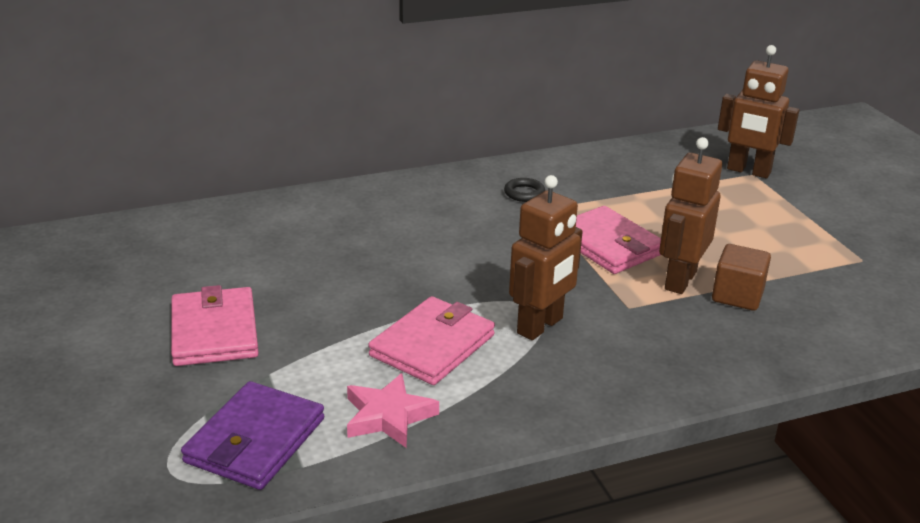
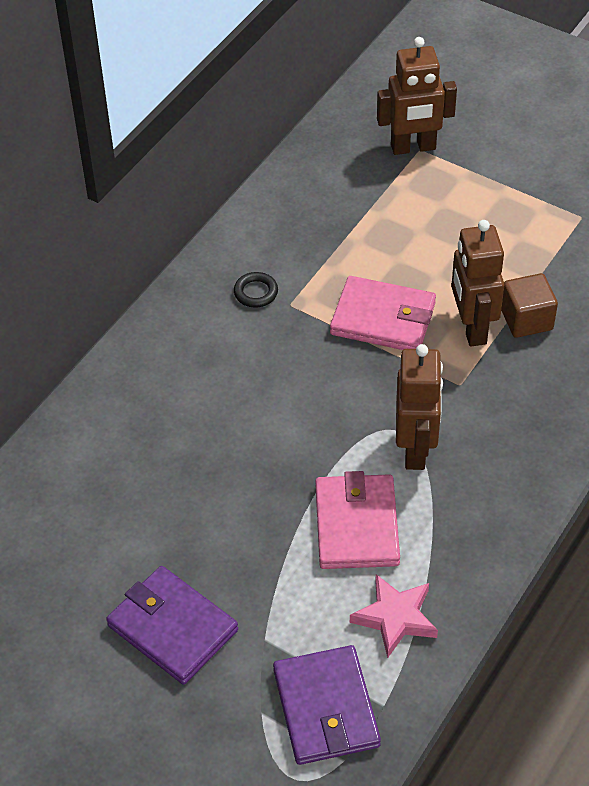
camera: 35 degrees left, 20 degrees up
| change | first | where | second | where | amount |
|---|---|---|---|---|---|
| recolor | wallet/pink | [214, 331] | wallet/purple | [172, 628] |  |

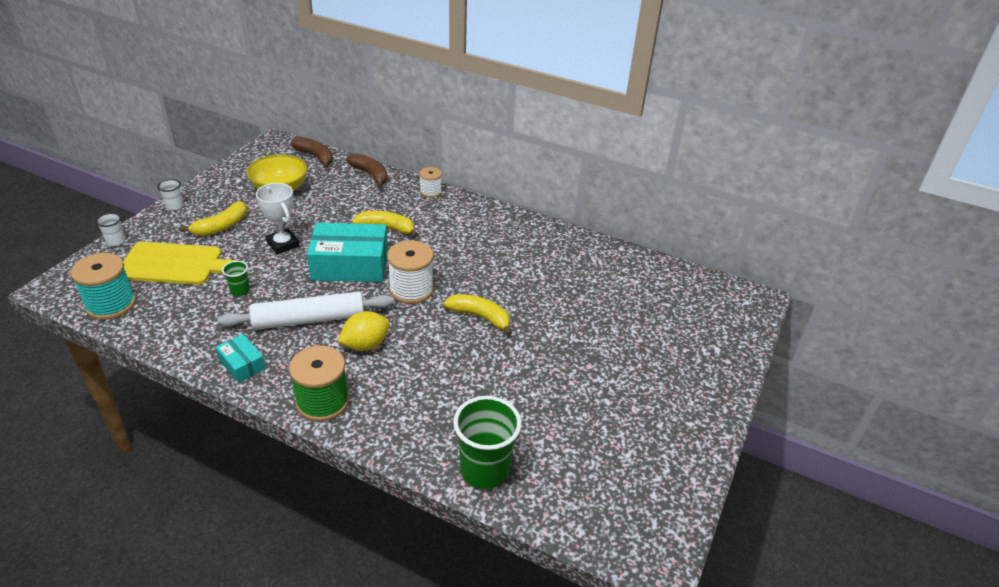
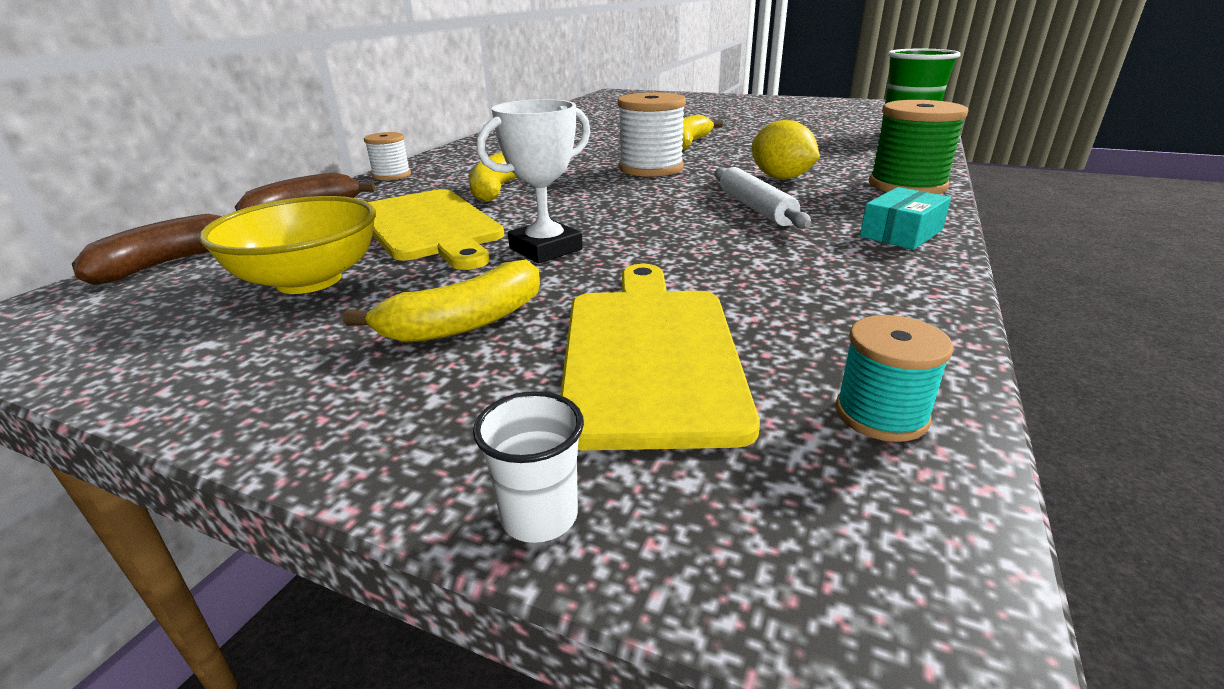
camera: 90 degrees left, 10 degrees down
| change | first | where | second | where | amount |
|---|---|---|---|---|---|
| delete | cup/white | [174, 206] |  |  |  |
| rotate | banana/yellow | [221, 226] |  | [466, 323] | 105 degrees clockwise |
| delete | box/turquoise | [350, 265] |  |  |  |
| resize | spool/turquoise | [111, 304] |  | [881, 414] | x0.58 |
| delete | cup/green | [240, 290] |  |  |  |
| resize | rolling pin/white | [309, 320] |  | [756, 208] | x0.64 |
| insert |  |  | cutting board/yellow | [429, 226] |  |

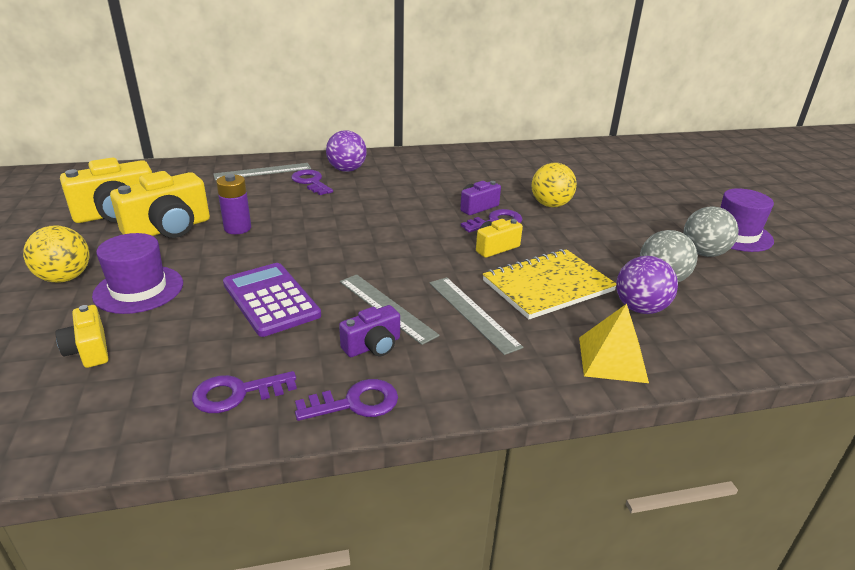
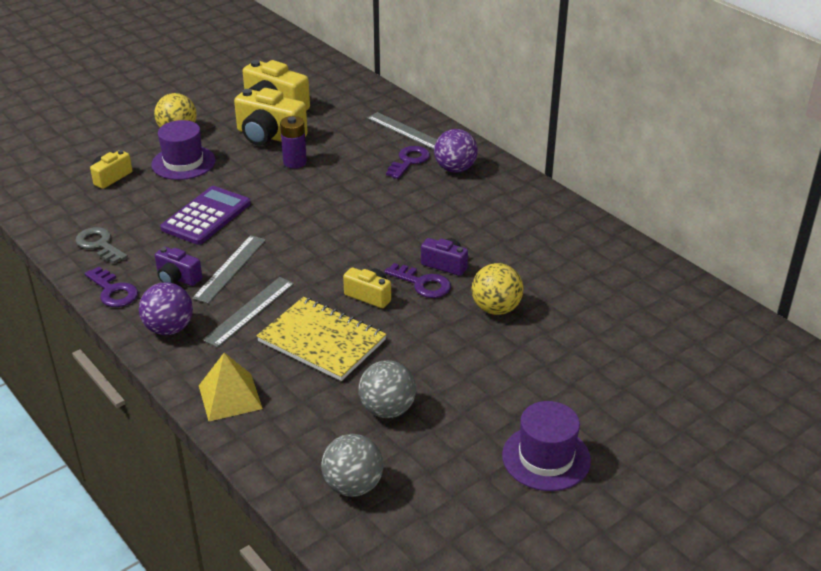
camera: 65 degrees right, 5 degrees up
| change | first | where | second | where | amount |
|---|---|---|---|---|---|
| move | ball/grey | [703, 253] |  | [353, 486] |  |
| move | ball/purple | [640, 308] |  | [169, 329] |  |
| recolor | key/purple | [237, 393] | key/grey | [99, 244] |  |

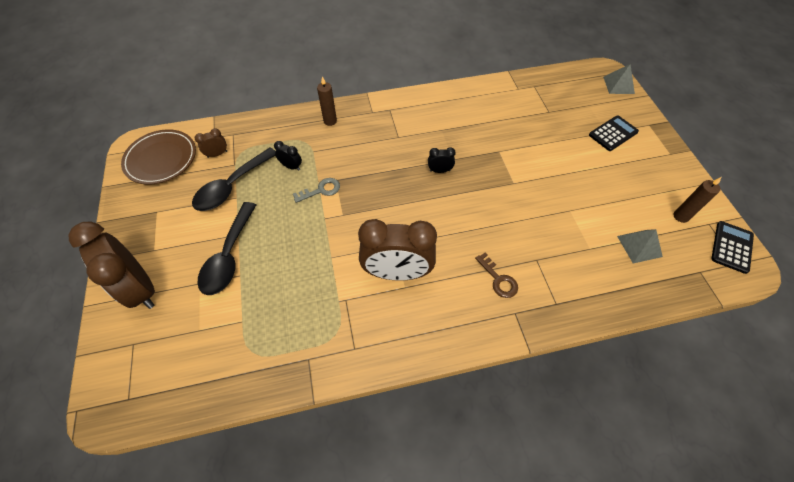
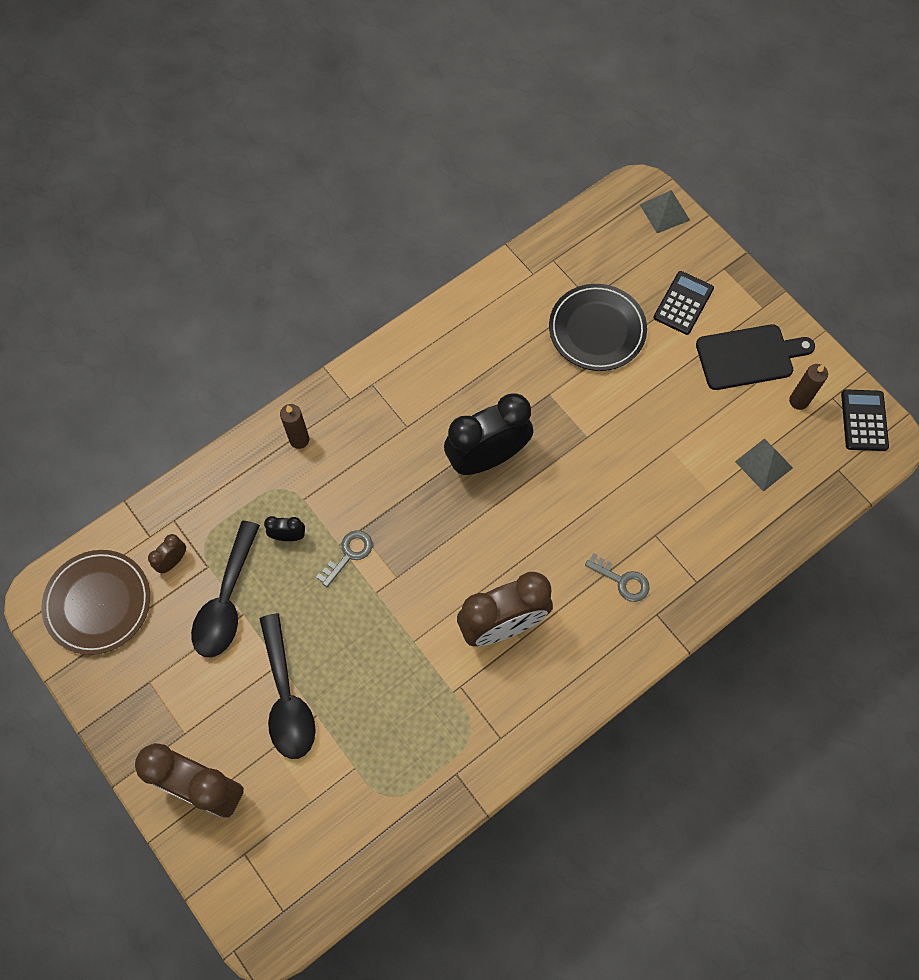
camera: 25 degrees left, 10 degrees up
| change | first | where | second | where | amount |
|---|---|---|---|---|---|
| resize | clock/black | [440, 170] |  | [487, 457] | x2.35 |
| recolor | key/brown | [498, 279] | key/grey | [622, 580] |  |
| insert |  |  | plate/black | [597, 330] |  |
| insert |  |  | cutting board/black | [749, 356] |  |

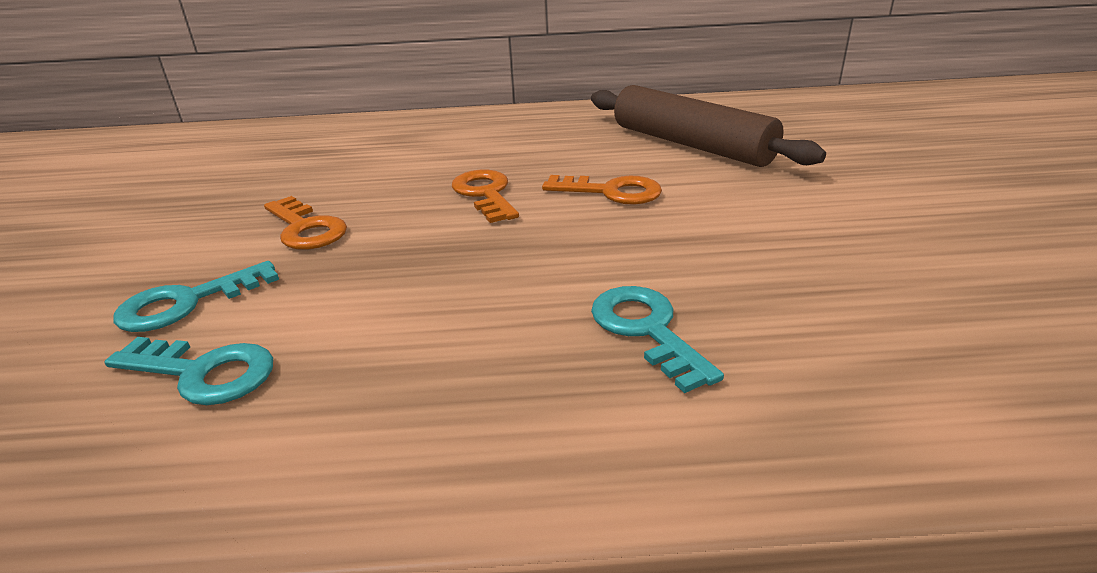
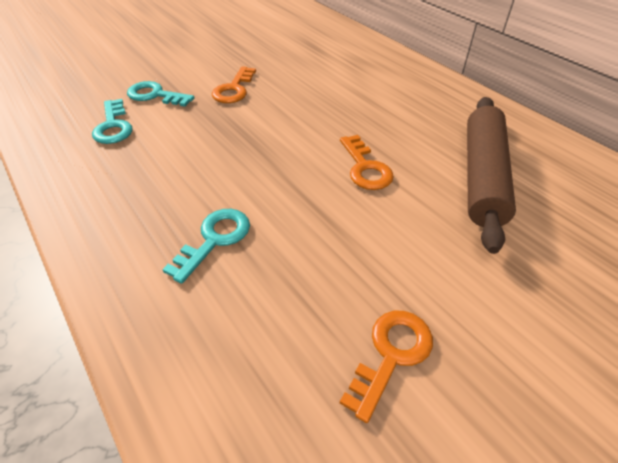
camera: 55 degrees right, 15 degrees up
| change | first | where | second | where | amount |
|---|---|---|---|---|---|
| move | key/orange | [485, 194] |  | [391, 354] |  |

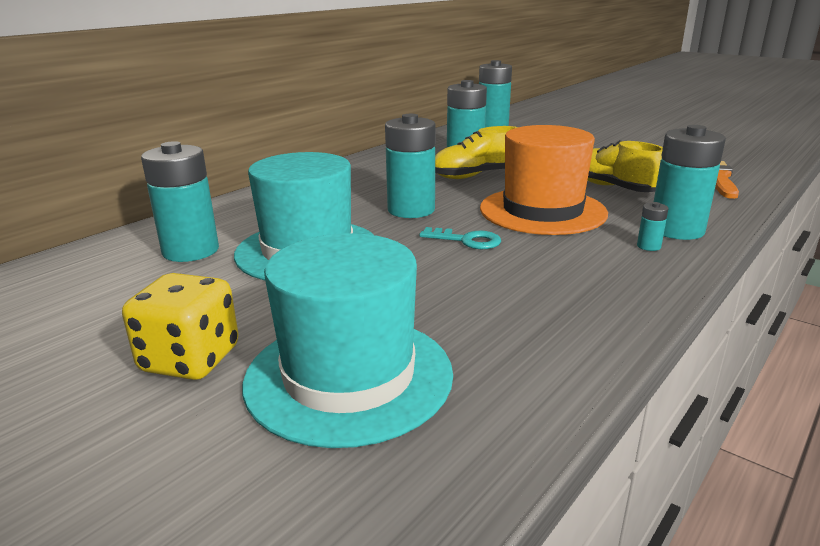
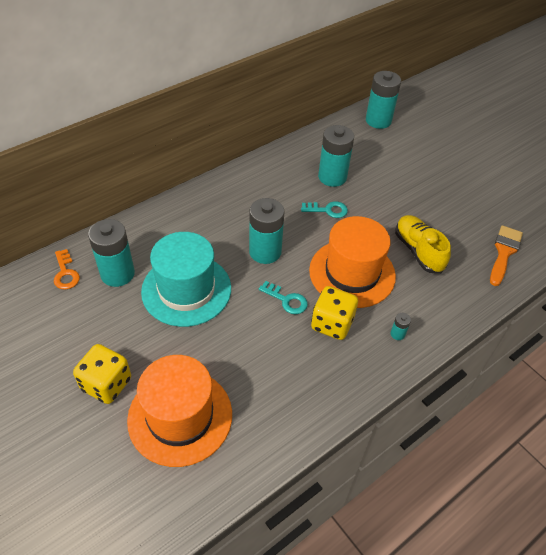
camera: 10 degrees right, 25 degrees up
| change | first | where | second | where | amount |
|---|---|---|---|---|---|
| delete | battery/turquoise | [676, 230] |  |  |  |
| replace | shoe/yellow | [475, 176] | key/turquoise | [327, 210] |  |
| recolor | hat/turquoise | [349, 376] | hat/orange | [180, 416] |  |
| insert |  |  | key/orange | [65, 273] |  |
| insert |  |  | dice/yellow | [332, 324] |  |

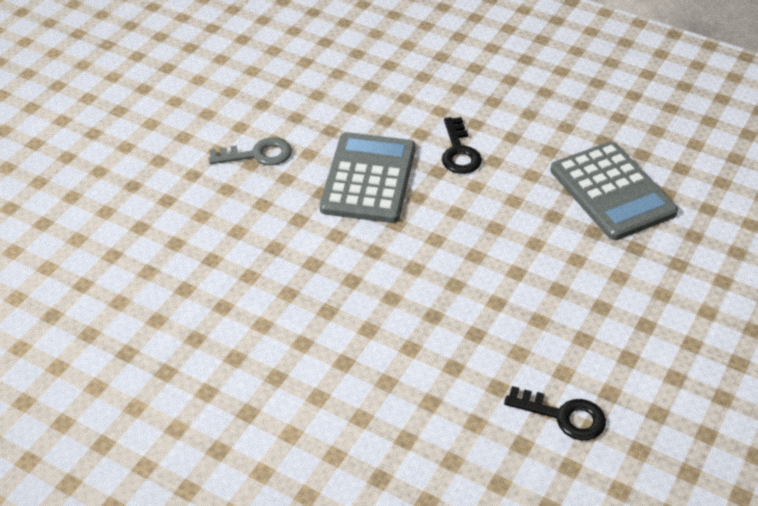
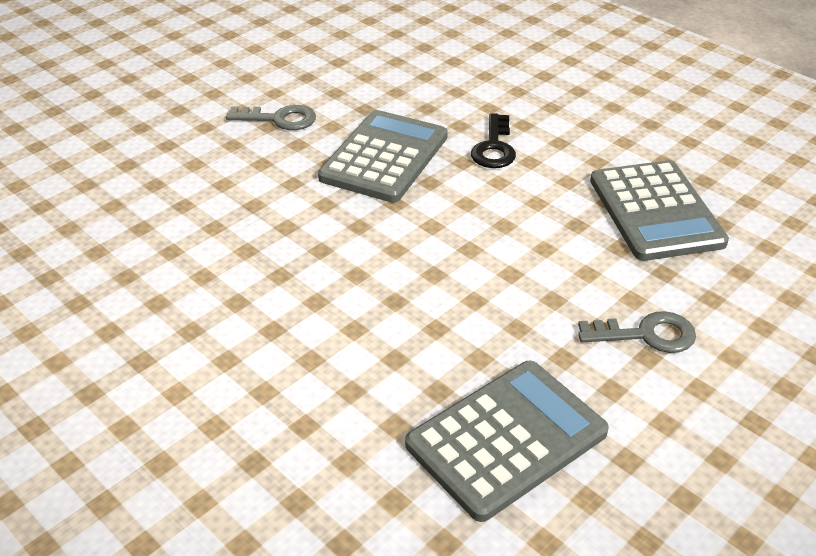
camera: 15 degrees right, 5 degrees down
| change | first | where | second | where | amount |
|---|---|---|---|---|---|
| replace | key/black | [564, 416] | calculator/grey | [506, 439] |  |
| insert |  |  | key/grey | [647, 334] |  |

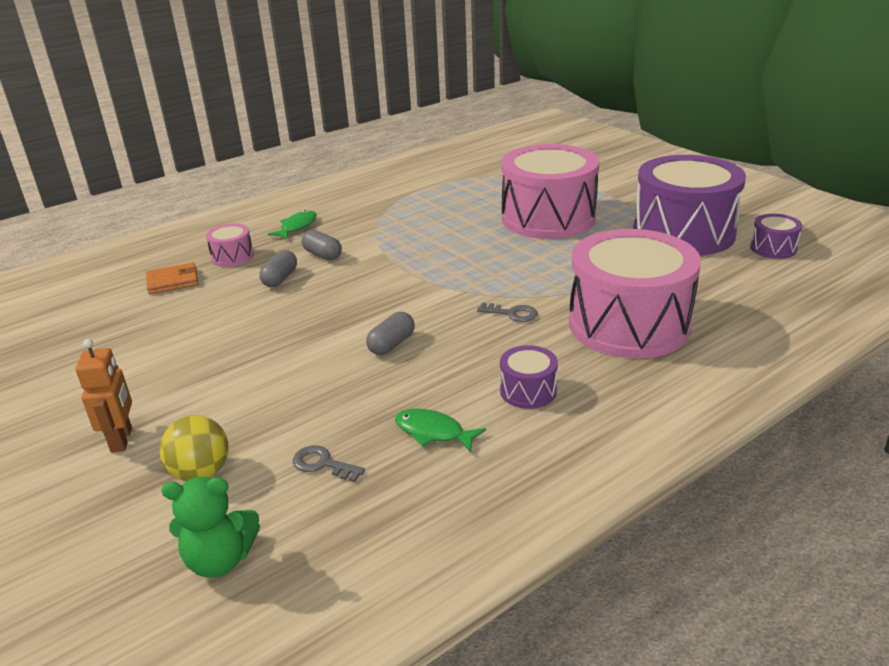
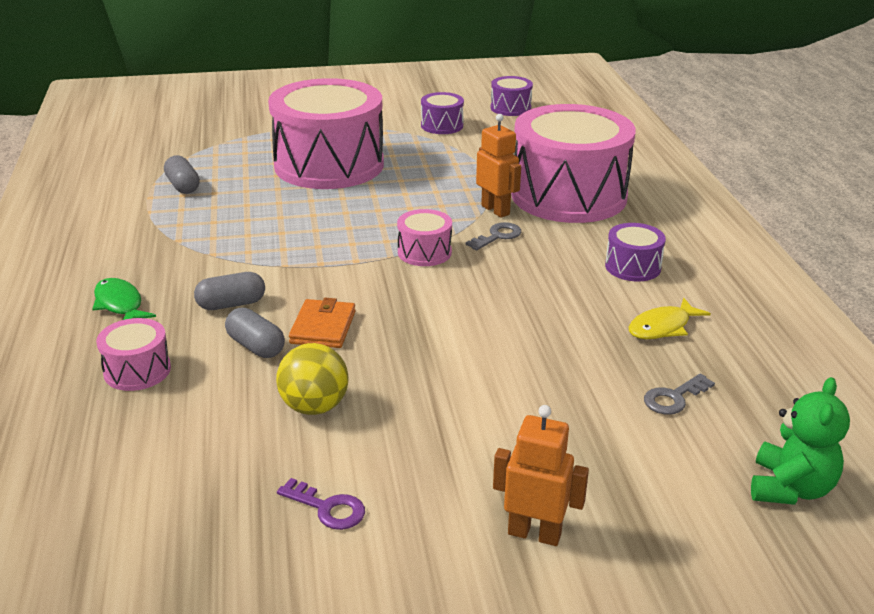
camera: 65 degrees left, 0 degrees up
| change | first | where | second | where | amount |
|---|---|---|---|---|---|
| resize | drum/purple | [683, 233] |  | [442, 125] | x0.42 |
| move | wallet/orange | [173, 281] |  | [323, 327] |  |
| move | capsule/grey | [391, 344] |  | [183, 186] |  |
| recolor | fish/green | [433, 432] | fish/yellow | [662, 327] |  |
| move | ball/yellow | [201, 472] |  | [314, 407] |  |
| insert |  |  | robot/orange | [496, 210] |  |
| insert |  |  | drum/pink | [424, 252] |  |
| insert |  |  | key/purple | [328, 508] |  |

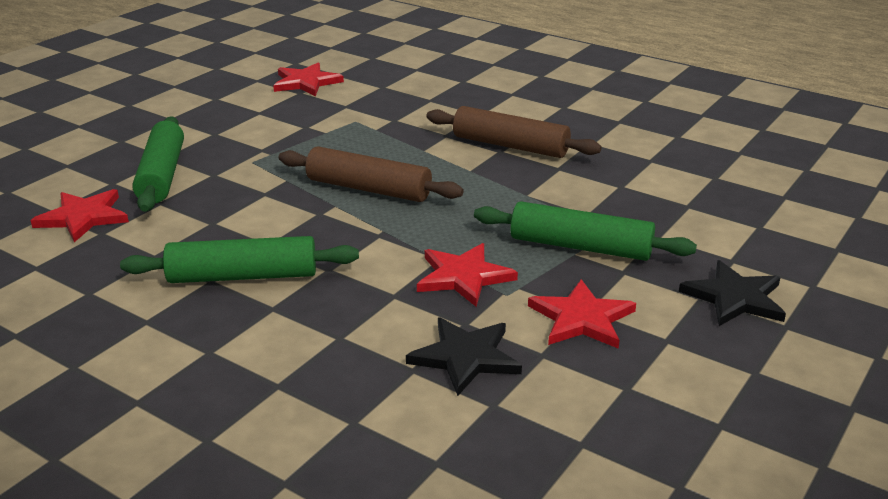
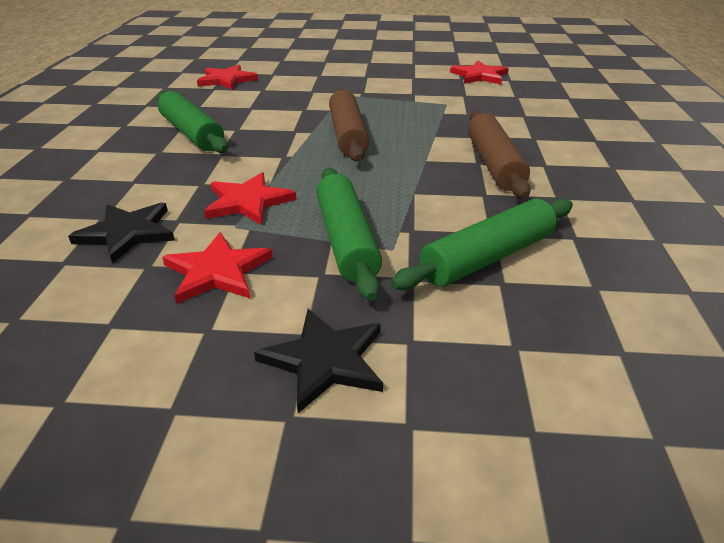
camera: 60 degrees right, 5 degrees up
| change | first | where | second | where | amount |
|---|---|---|---|---|---|
| move | rolling pin/green | [162, 175] |  | [487, 257] |  |

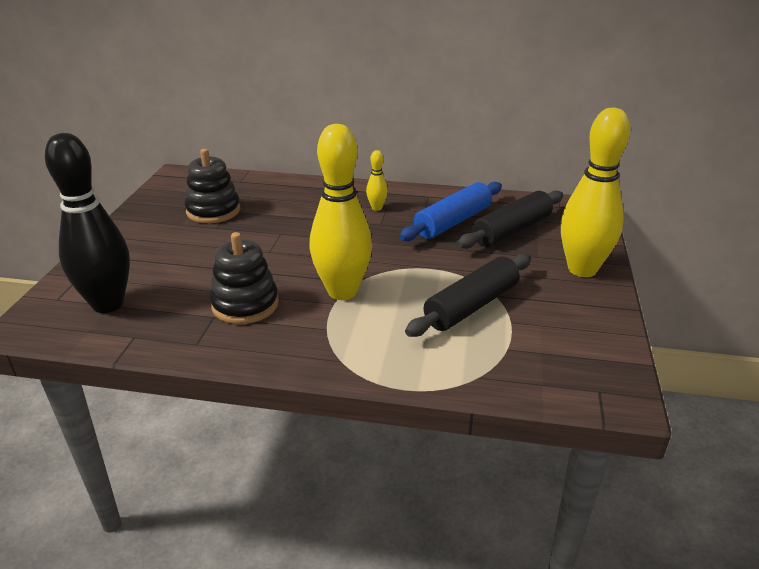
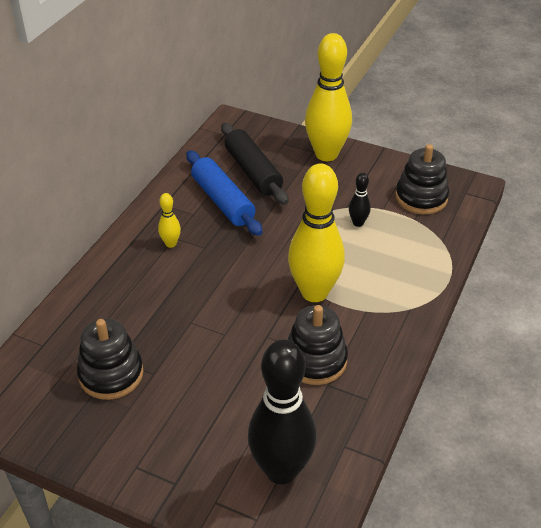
camera: 75 degrees left, 10 degrees up
| change | first | where | second | where | amount |
|---|---|---|---|---|---|
| replace | rolling pin/black | [471, 306] | bowling pin/black | [358, 223] |  |
| insert |  |  | stacking toy/black | [421, 198] |  |

